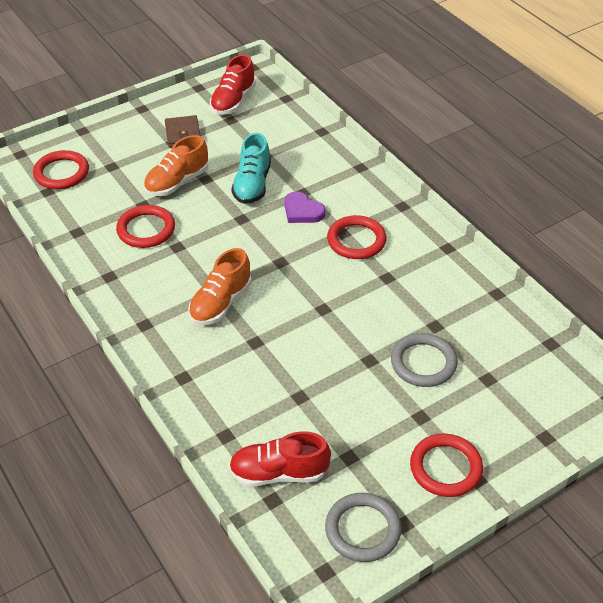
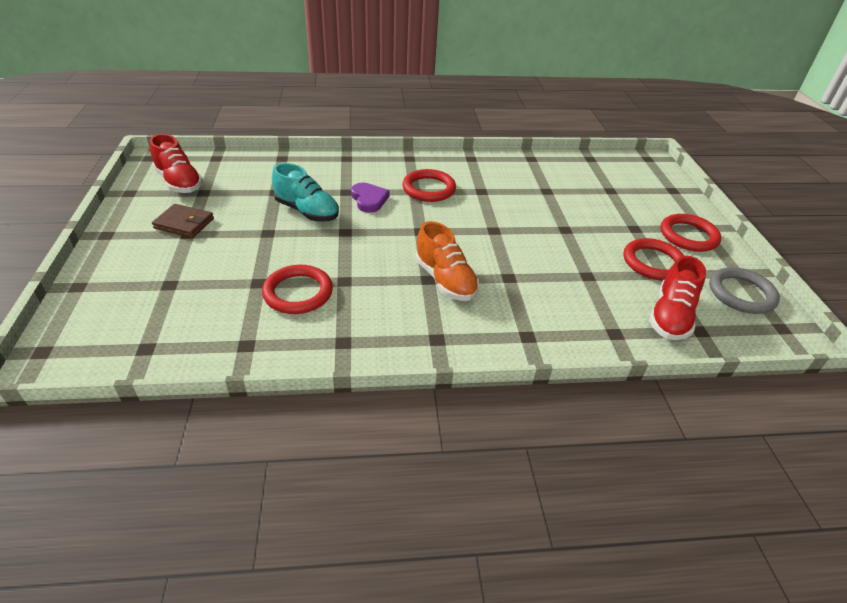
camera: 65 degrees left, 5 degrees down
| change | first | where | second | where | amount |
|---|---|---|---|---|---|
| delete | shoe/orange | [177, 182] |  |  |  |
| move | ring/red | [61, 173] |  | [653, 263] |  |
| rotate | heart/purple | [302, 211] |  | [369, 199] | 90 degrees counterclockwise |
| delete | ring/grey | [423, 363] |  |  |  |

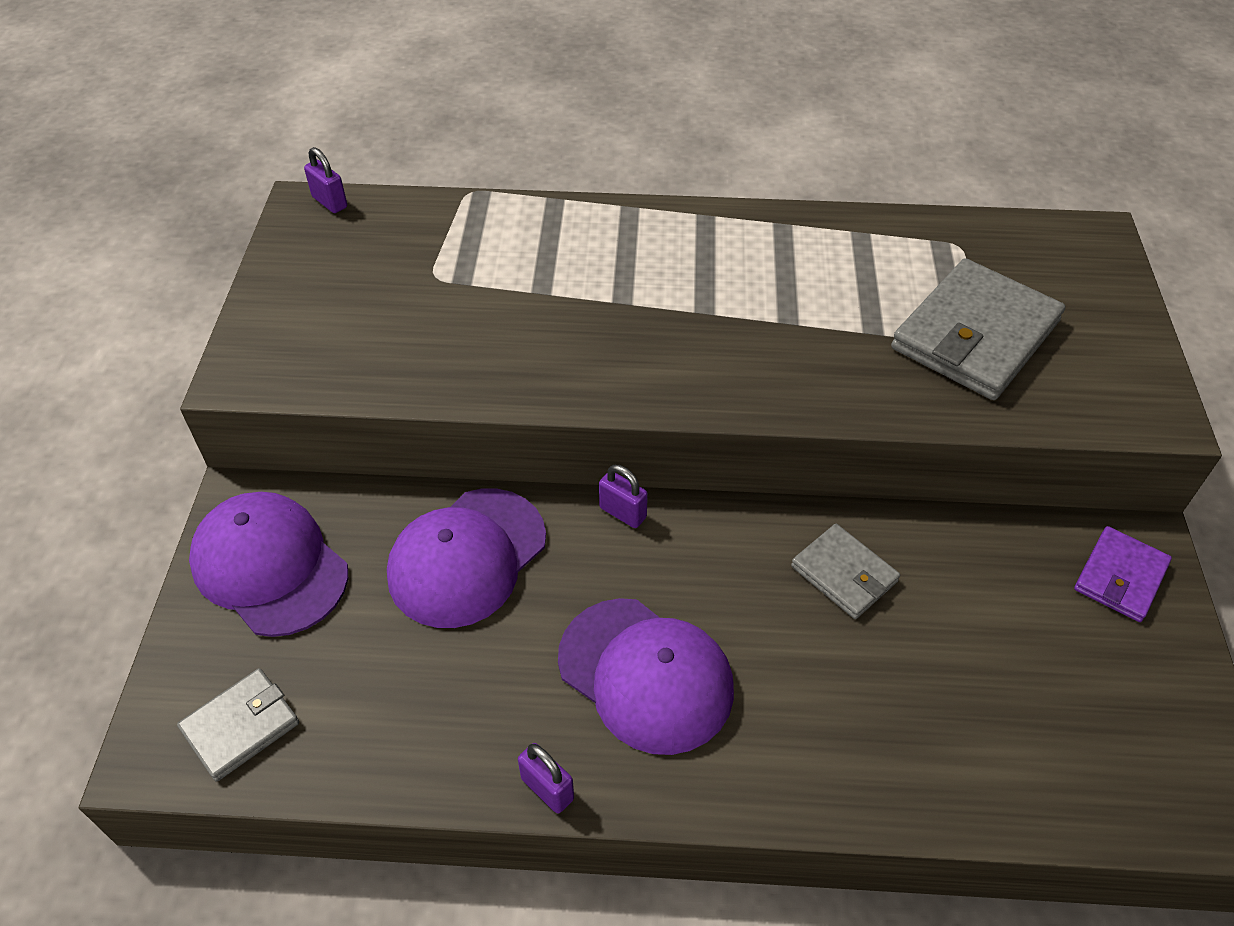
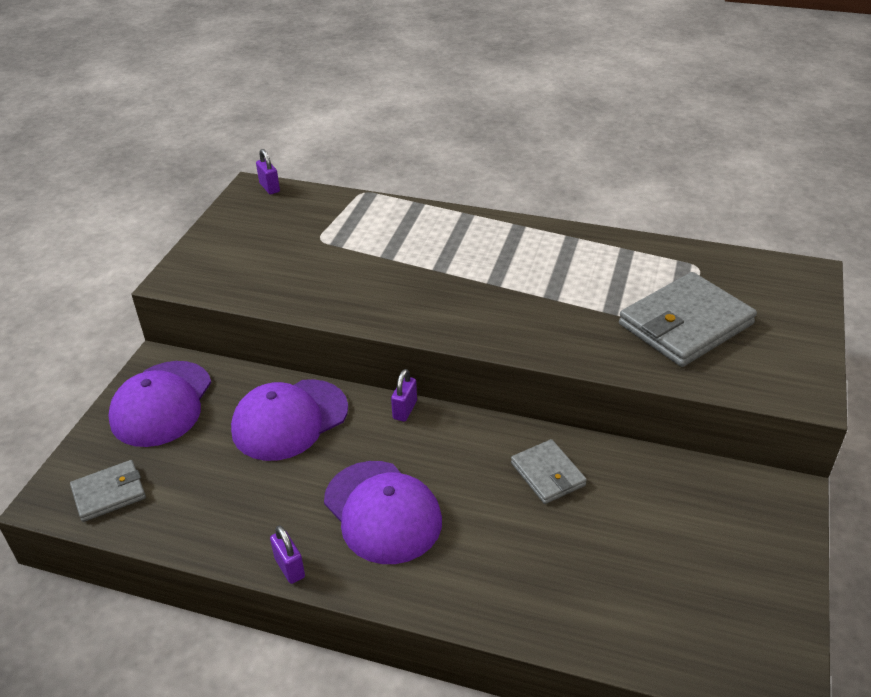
camera: 15 degrees right, 10 degrees down
| change | first | where | second | where | amount |
|---|---|---|---|---|---|
| rotate | padlock/purple | [623, 512] |  | [405, 410] | 60 degrees clockwise |
| rotate | cap/purple | [269, 566] |  | [161, 404] | 135 degrees counterclockwise |
| delete | wallet/purple | [1120, 577] |  |  |  |

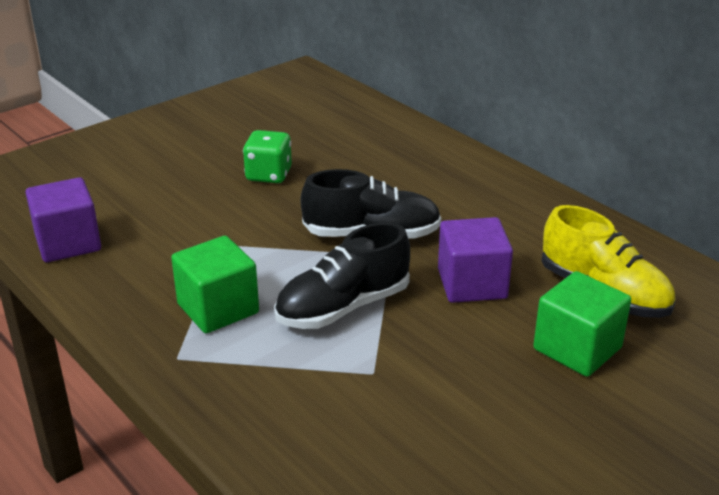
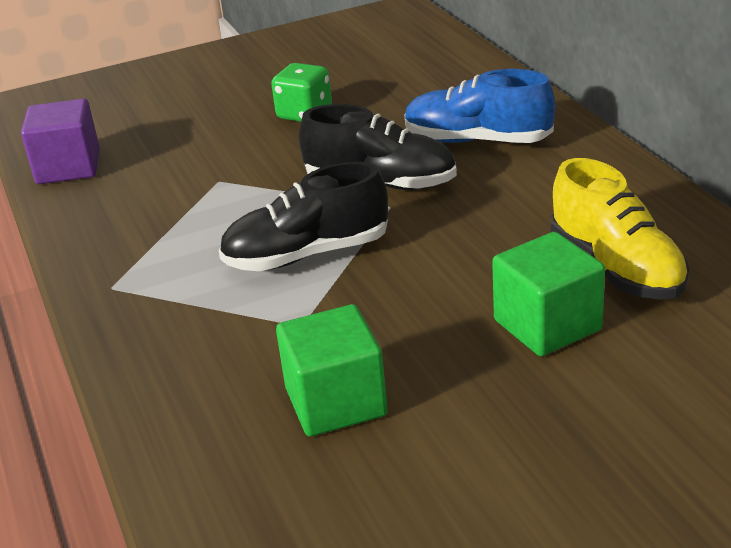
camera: 20 degrees right, 0 degrees up
| change | first | where | second | where | amount |
|---|---|---|---|---|---|
| delete | cube/purple | [472, 284] |  |  |  |
| move | cube/green | [218, 308] |  | [336, 402] |  |
| insert |  |  | shoe/blue | [477, 141] |  |

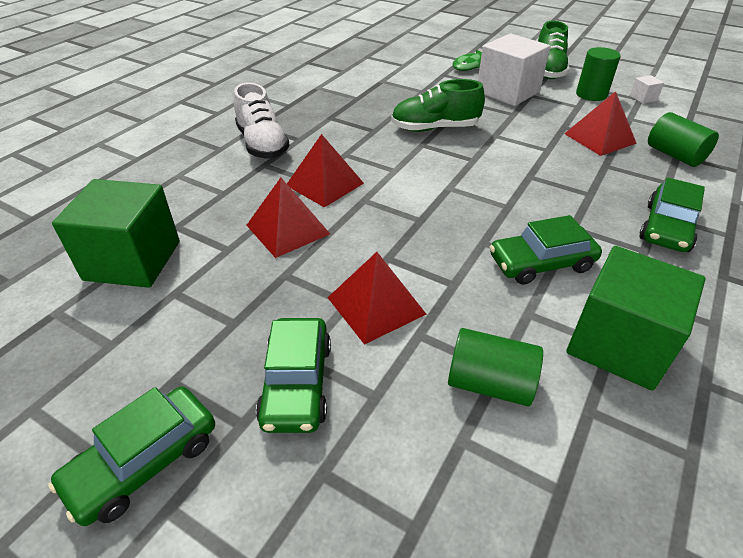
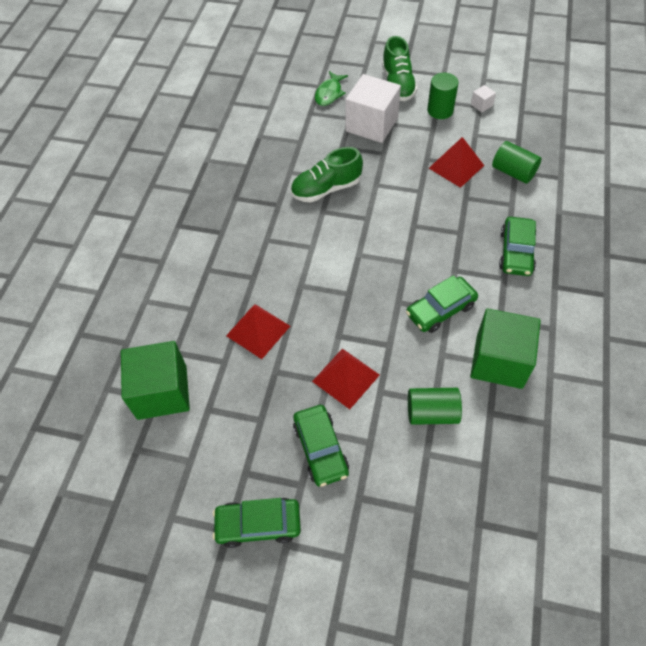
camera: 15 degrees left, 15 degrees up
| change | first | where | second | where | amount |
|---|---|---|---|---|---|
| delete | shoe/white | [262, 144] |  |  |  |
| delete | pyramid/red | [325, 184] |  |  |  |
| rotate | car/green | [144, 461] |  | [258, 524] | 60 degrees clockwise |

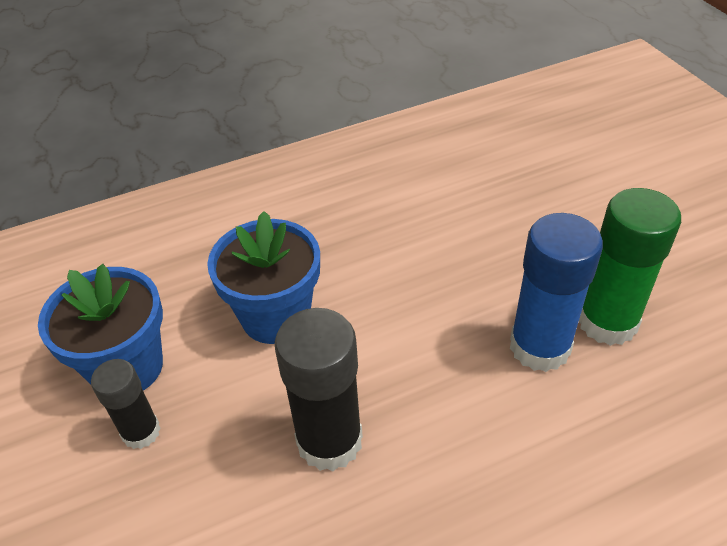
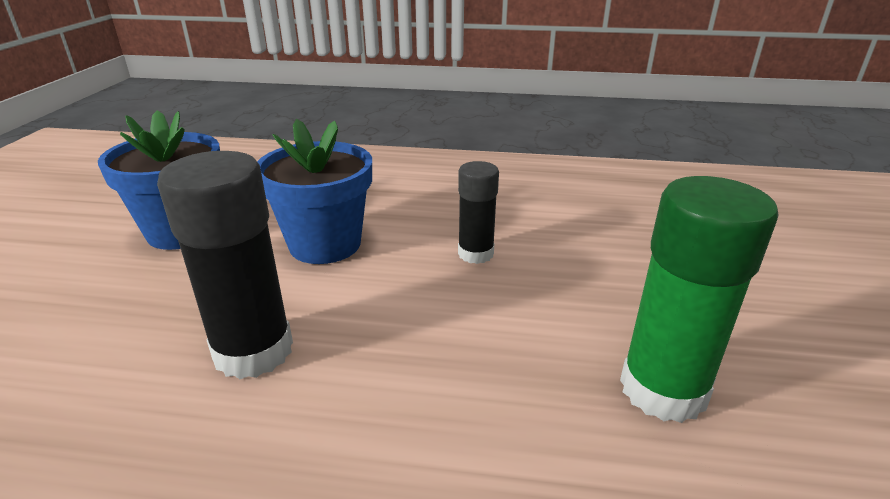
camera: 30 degrees right, 15 degrees down
| change | first | where | second | where | amount |
|---|---|---|---|---|---|
| delete | glue stick/blue | [539, 347] |  |  |  |
| move | glue stick/black | [141, 432] |  | [475, 253] |  |

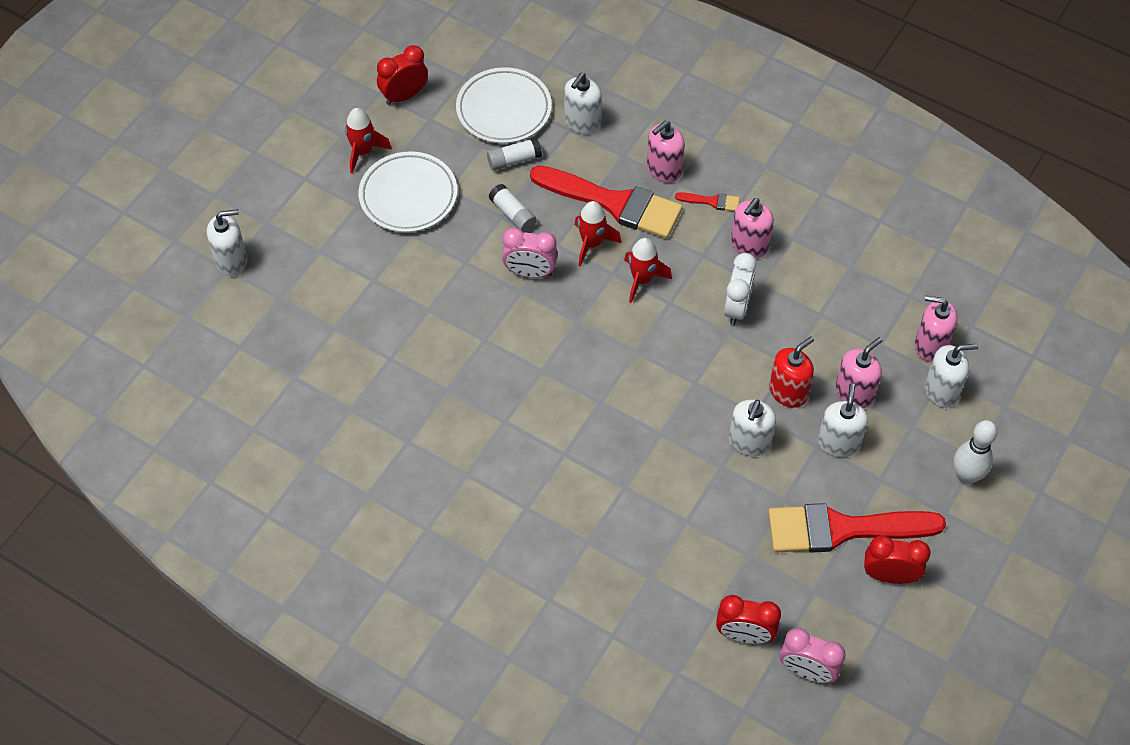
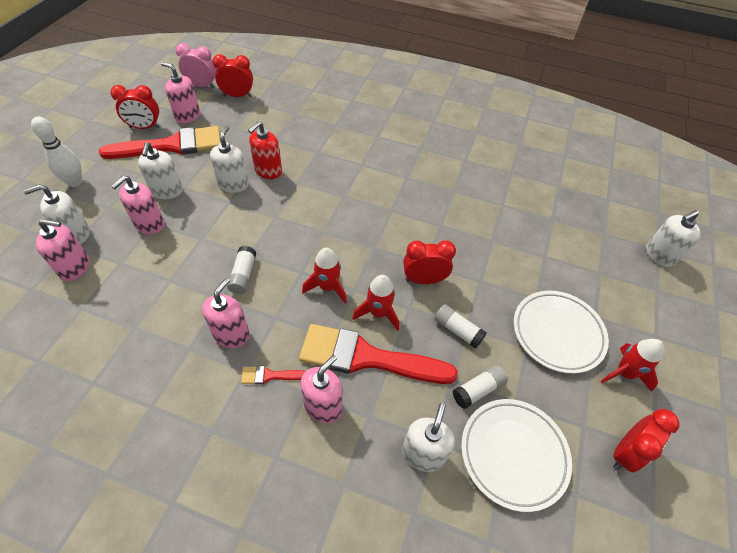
camera: 165 degrees right, 5 degrees down
| change | first | where | second | where | amount |
|---|---|---|---|---|---|
| recolor | clock/pink | [530, 272] | clock/red | [424, 280] |  |
| replace | clock/white | [737, 308] | glue stick/white | [243, 275] |  |
| move | soap dispenser/red | [788, 392] |  | [268, 171] |  |
| insert |  |  | soap dispenser/pink | [187, 116] |  |

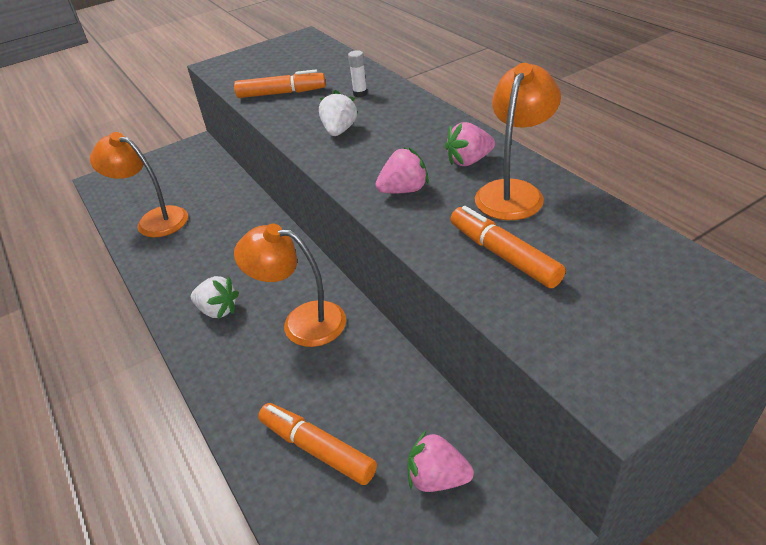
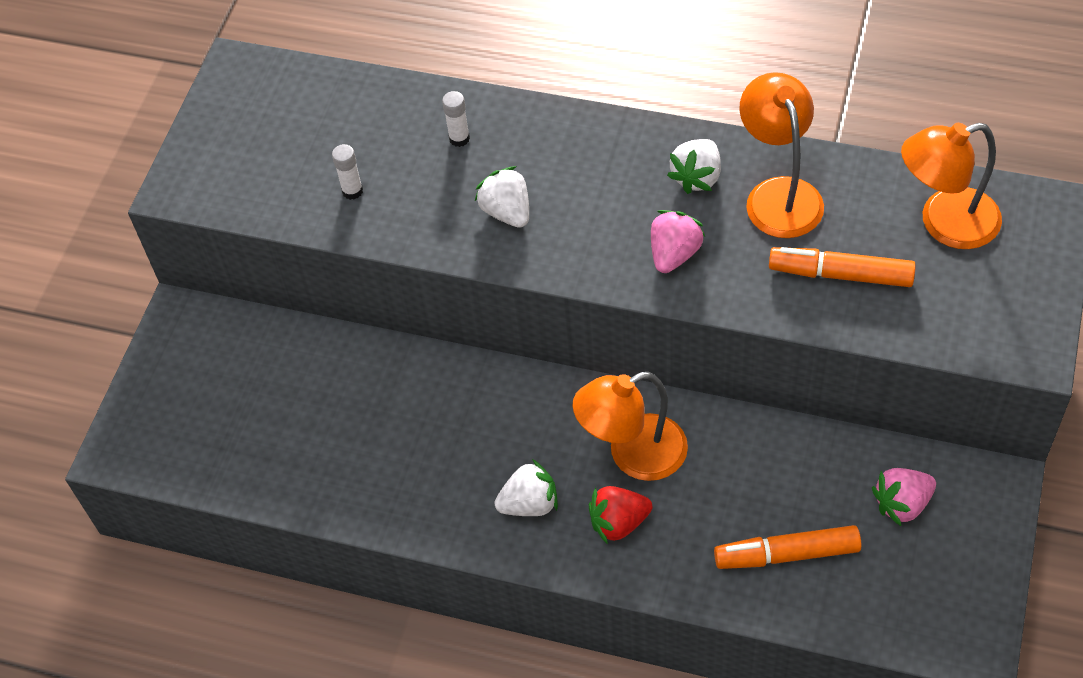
camera: 40 degrees left, 15 degrees up
| change | first | where | second | where | amount |
|---|---|---|---|---|---|
| replace | marker/orange | [281, 93] | glue stick/white | [352, 191] |  |
| recolor | strawberry/pink | [469, 161] | strawberry/white | [697, 177] |  |
| move | lamp/orange | [154, 220] |  | [944, 223] |  |
| insert |  |  | strawberry/red | [618, 523] |  |

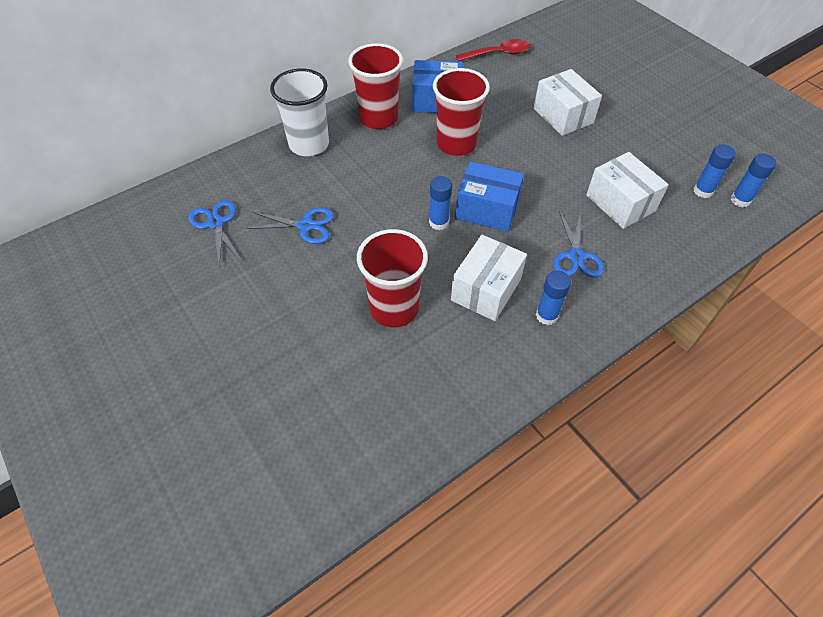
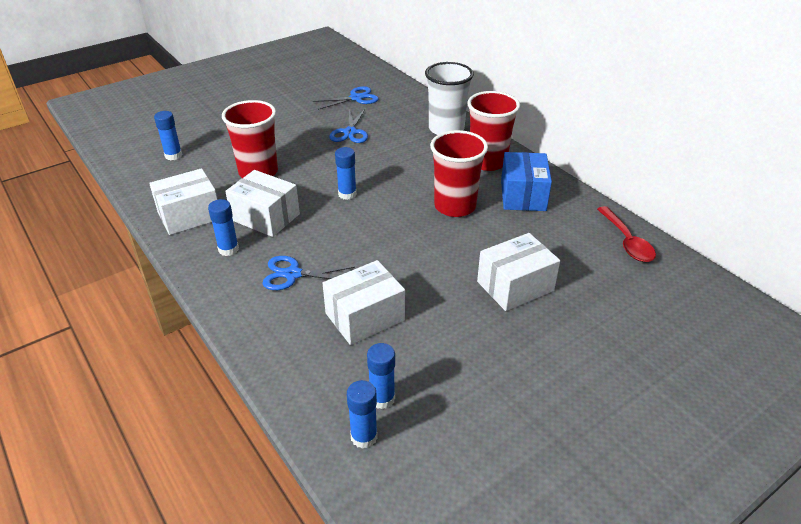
camera: 90 degrees right, 15 degrees down
| change | first | where | second | where | amount |
|---|---|---|---|---|---|
| delete | box/blue | [487, 209] |  |  |  |
| insert |  |  | glue stick/blue | [173, 155] |  |
| insert |  |  | box/white | [189, 215] |  |

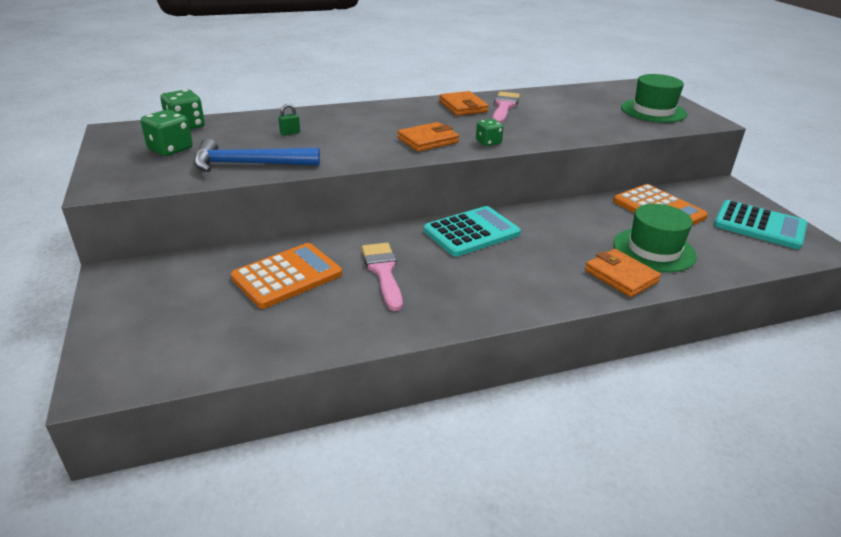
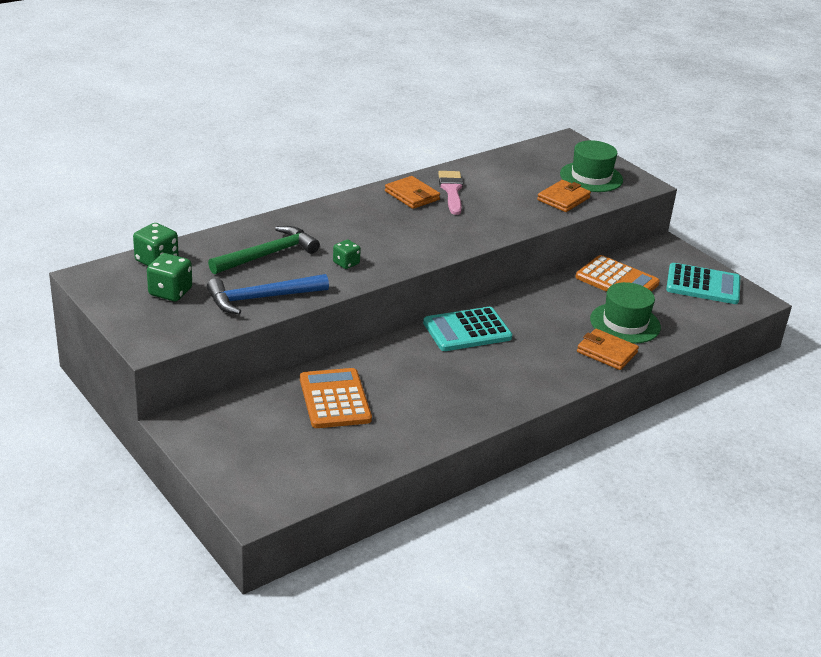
camera: 20 degrees left, 0 degrees up
| change | first | where | second | where | amount |
|---|---|---|---|---|---|
| replace | padlock/green | [290, 133] | hammer/green | [268, 254] |  |
| move | dice/green | [488, 142] |  | [346, 263] |  |
| move | wallet/orange | [428, 140] |  | [563, 199] |  |
| rotate | calculator/turquoise | [471, 232] |  | [467, 330] | 150 degrees counterclockwise |
| rotate | calculator/orange | [287, 276] |  | [334, 399] | 45 degrees counterclockwise |
| delete | brush/pink | [383, 272] |  |  |  |

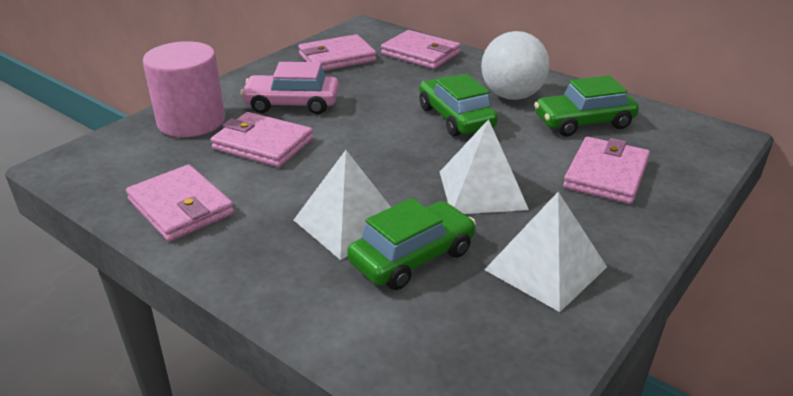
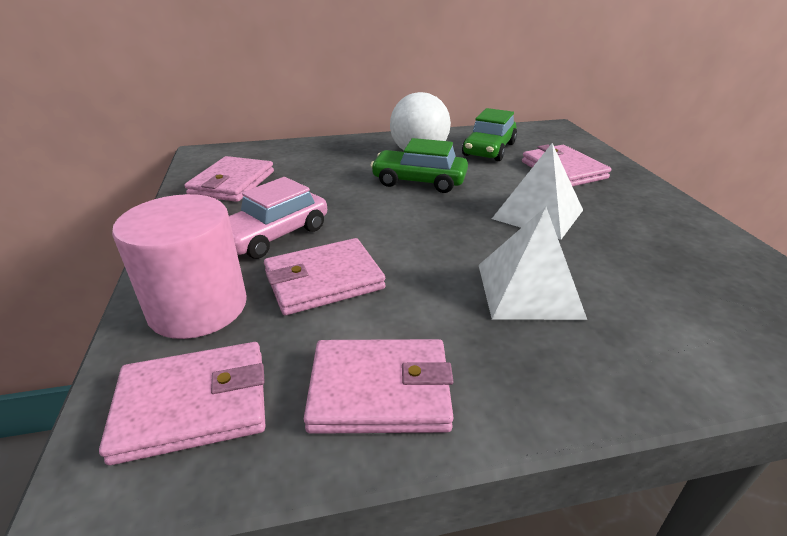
camera: 50 degrees left, 0 degrees up
| change | first | where | second | where | amount |
|---|---|---|---|---|---|
| move | wallet/pink | [420, 53] |  | [193, 405] |  |
| delete | pyramid/white | [545, 268] |  |  |  |
| delete | car/green | [412, 257] |  |  |  |

